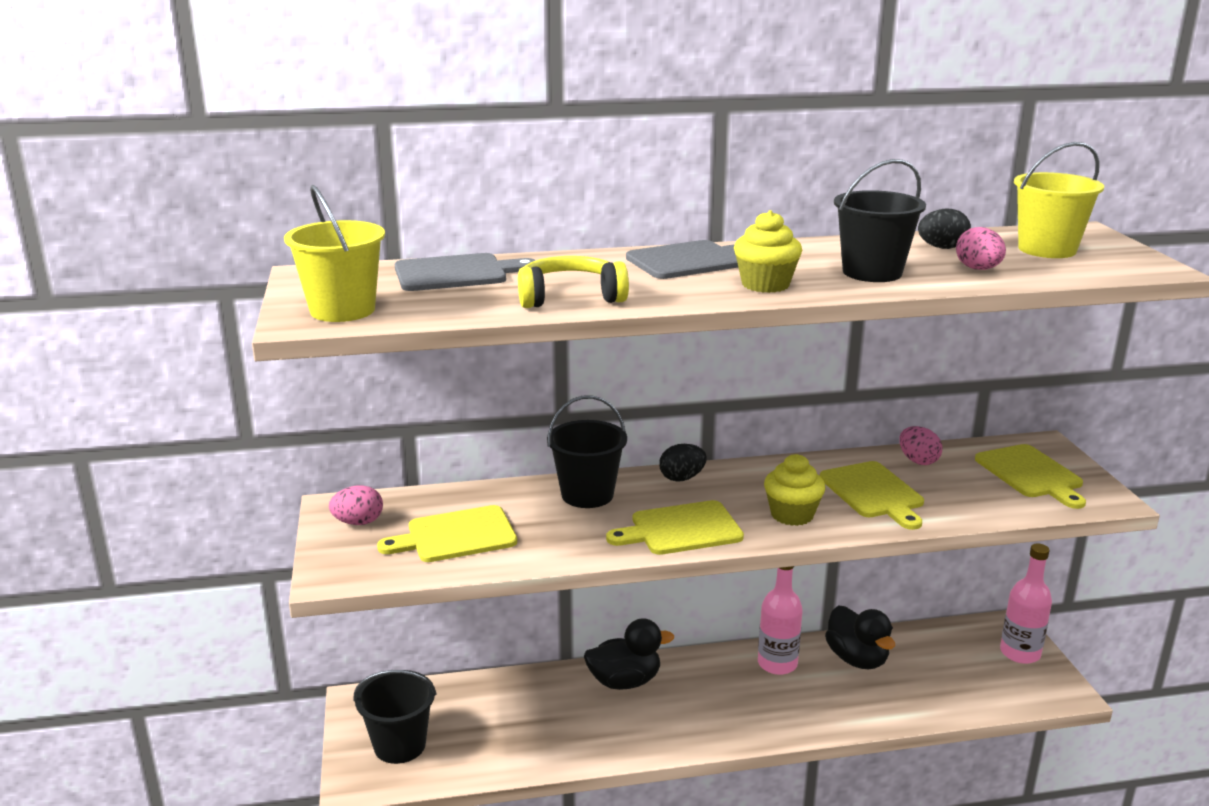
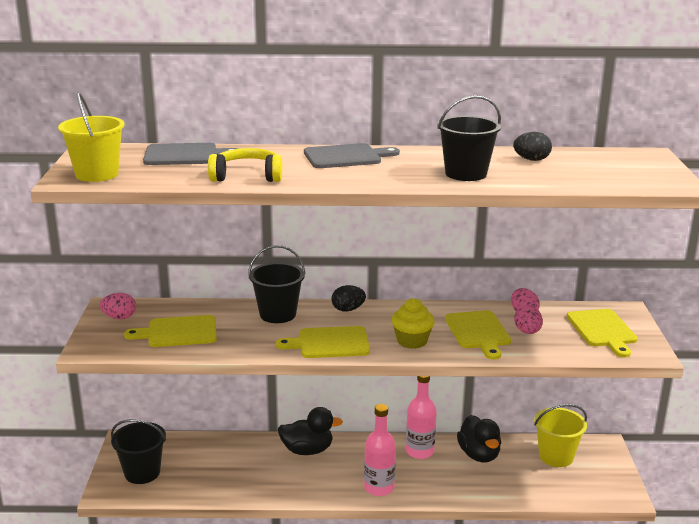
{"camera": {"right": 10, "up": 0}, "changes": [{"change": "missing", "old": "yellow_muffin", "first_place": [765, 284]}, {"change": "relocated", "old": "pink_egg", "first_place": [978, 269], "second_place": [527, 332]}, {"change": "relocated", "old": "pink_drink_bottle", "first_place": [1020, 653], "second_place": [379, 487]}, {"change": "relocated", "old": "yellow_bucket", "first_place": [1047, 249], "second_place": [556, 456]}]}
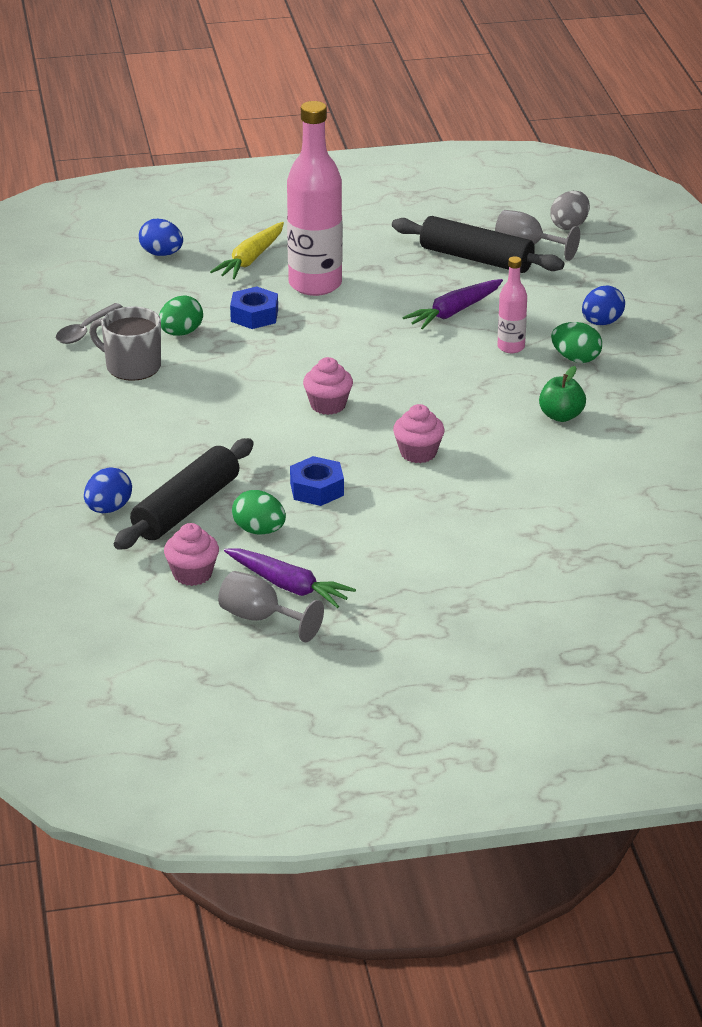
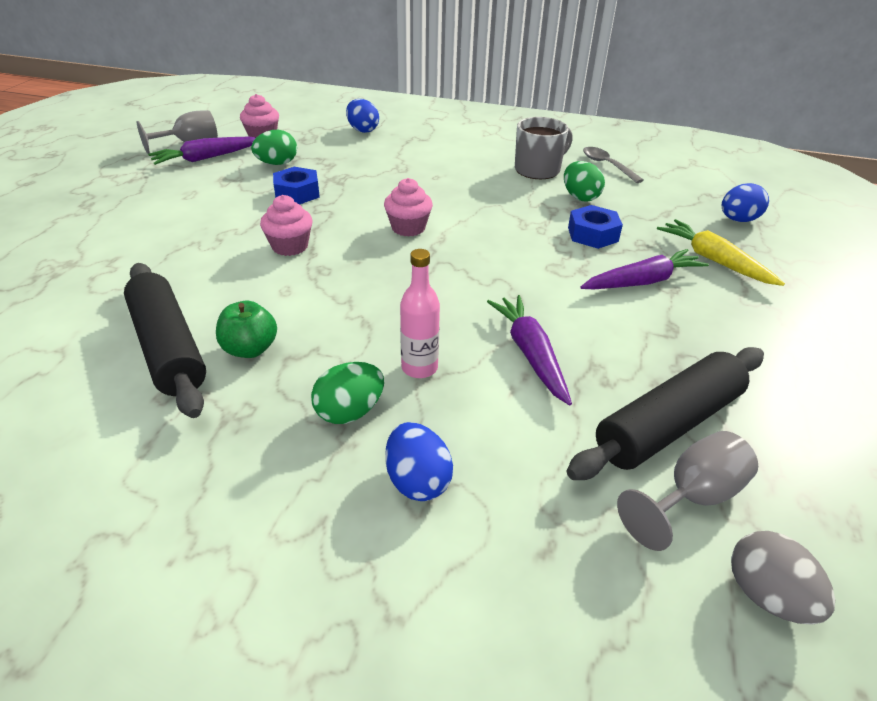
{"camera": {"right": 115, "up": 5}, "changes": [{"change": "relocated", "old": "jet-black_rolling_pin", "first_place": [186, 508], "second_place": [168, 348]}, {"change": "exchanged", "old": "pink_drink_bottle", "new": "violet_toy_carrot", "first_place": [315, 284], "second_place": [642, 281]}]}
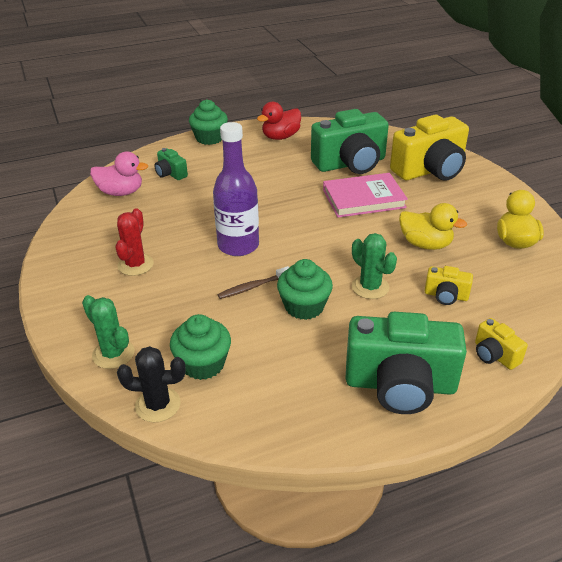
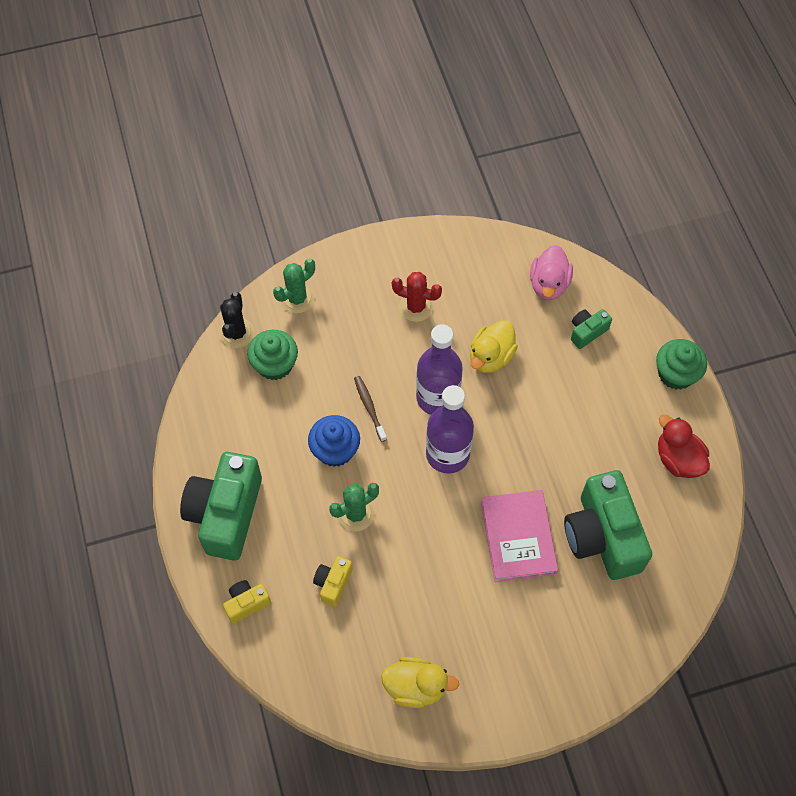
{"camera": {"right": 95, "up": 25}, "changes": [{"change": "colour", "old": "leaf-green_muffin", "new": "blue_muffin", "first_place": [304, 306], "second_place": [335, 450]}, {"change": "missing", "old": "yellow_photo_camera", "first_place": [430, 170]}, {"change": "relocated", "old": "yellow_duck", "first_place": [425, 244], "second_place": [491, 357]}, {"change": "appeared", "new": "violet_drink_bottle", "second_place": [447, 454]}]}
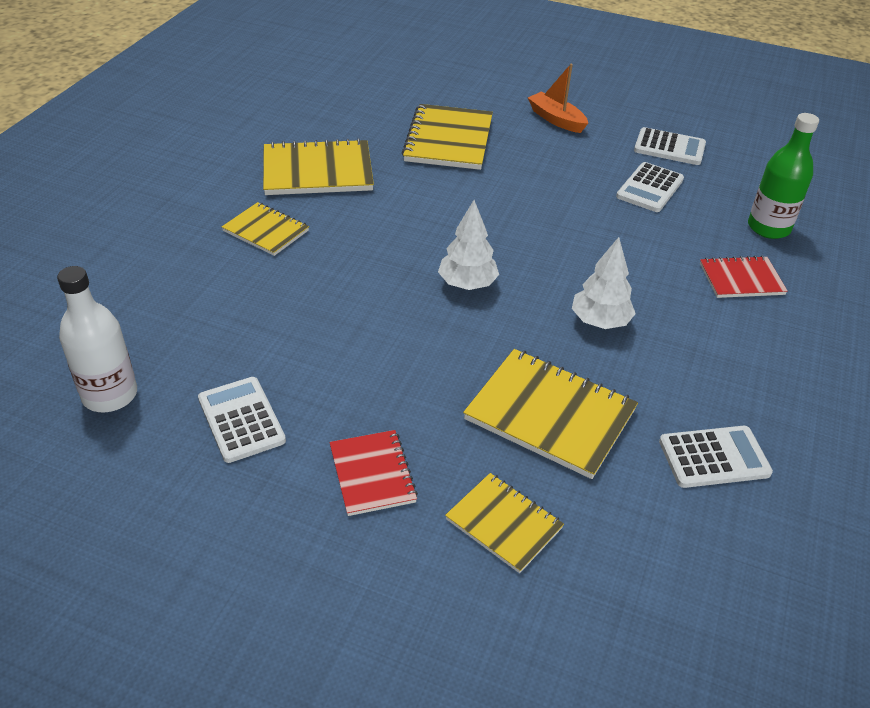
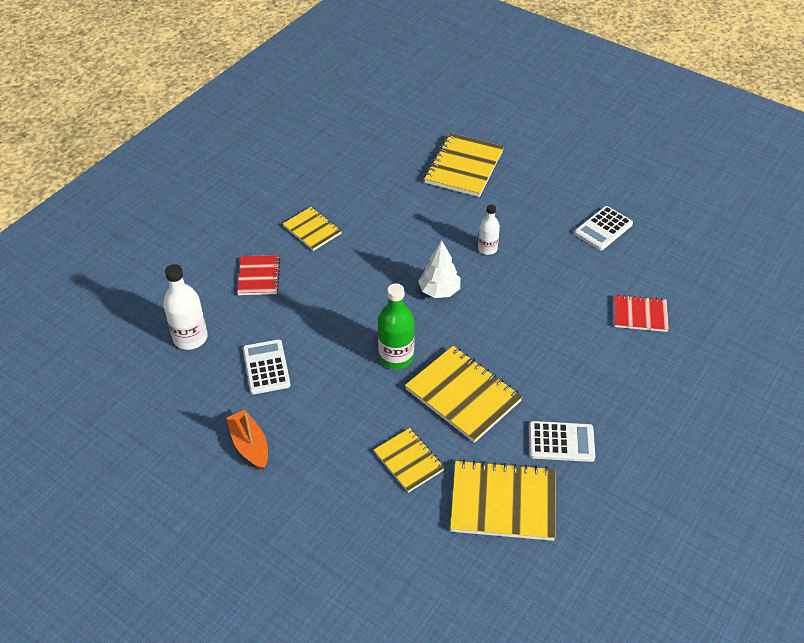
{"camera": {"right": 15, "up": 5}, "changes": [{"change": "relocated", "old": "yellow_notepad", "first_place": [317, 171], "second_place": [503, 502]}, {"change": "relocated", "old": "crimson_notepad", "first_place": [372, 474], "second_place": [259, 276]}, {"change": "relocated", "old": "orange-coloured_sailboat", "first_place": [556, 119], "second_place": [250, 445]}, {"change": "missing", "old": "snow-white_fir_tree", "first_place": [600, 322]}, {"change": "missing", "old": "snow-white_pocket_calculator", "first_place": [669, 147]}, {"change": "relocated", "old": "leaf-green_drink_bottle", "first_place": [768, 228], "second_place": [396, 357]}, {"change": "appeared", "new": "snow-white_drink_bottle", "second_place": [487, 249]}]}
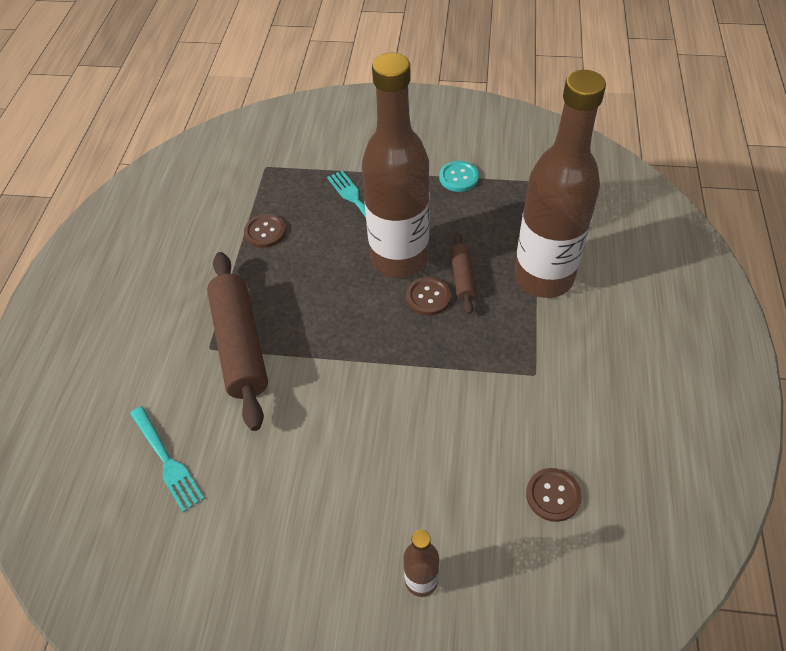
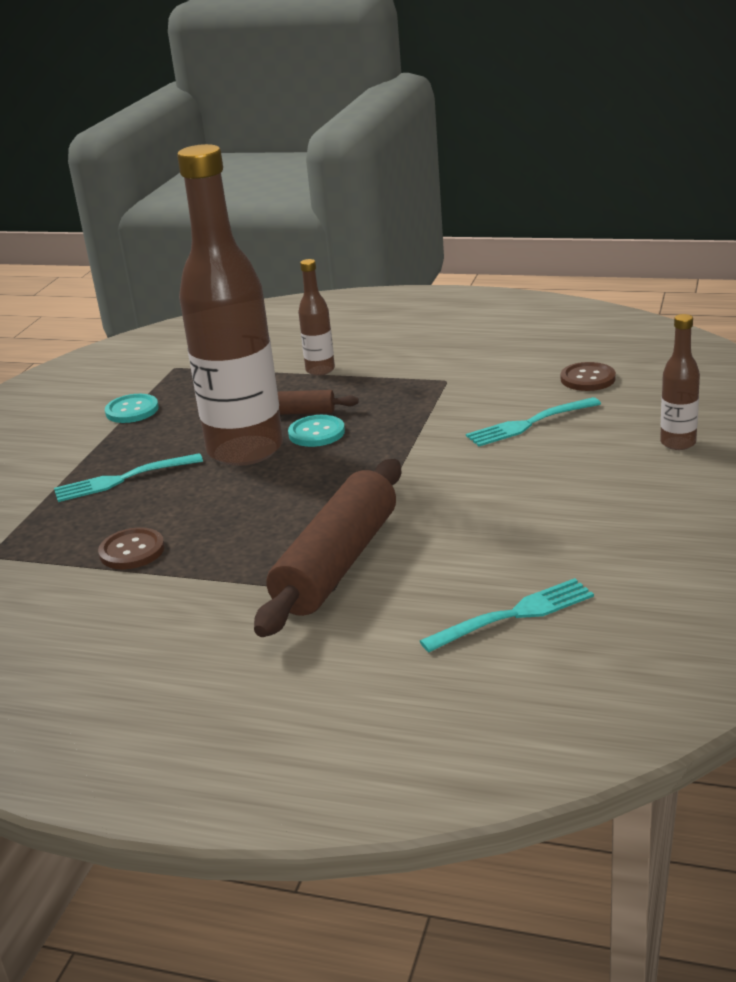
{"camera": {"right": -80, "up": -25}, "changes": [{"change": "spun", "old": "dark_brown_rolling_pin", "first_place": [240, 345], "second_place": [337, 563], "degrees": -60}, {"change": "colour", "old": "dark_brown_sewing_button", "new": "teal_sewing_button", "first_place": [428, 297], "second_place": [316, 433]}, {"change": "size", "old": "dark_brown_drink_bottle", "first_place": [543, 277], "second_place": [320, 370], "factor": 0.43}, {"change": "appeared", "new": "teal_table_fork", "second_place": [530, 423]}]}
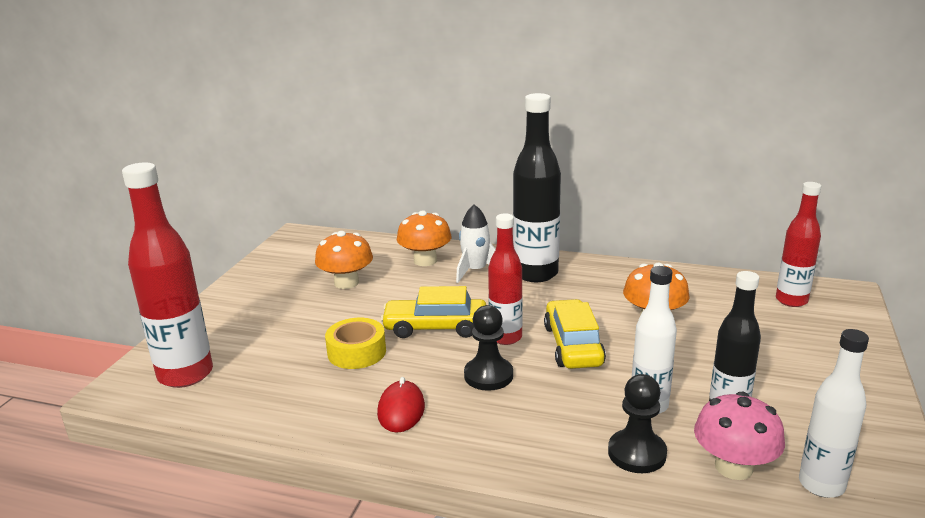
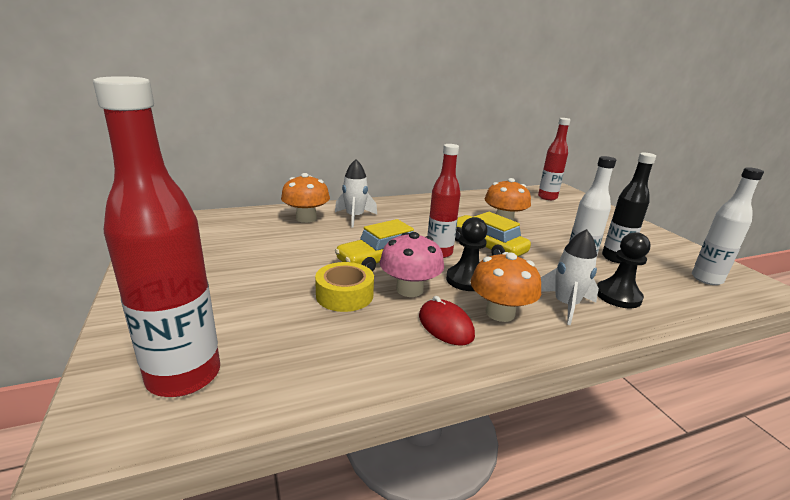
{"camera": {"right": -40, "up": 0}, "changes": [{"change": "relocated", "old": "orange-coloured_fungus", "first_place": [346, 283], "second_place": [500, 313]}, {"change": "missing", "old": "jet-black_drink_bottle", "first_place": [535, 274]}, {"change": "relocated", "old": "pink_fungus", "first_place": [733, 467], "second_place": [409, 289]}, {"change": "appeared", "new": "snow-white_rocket", "second_place": [565, 305]}]}
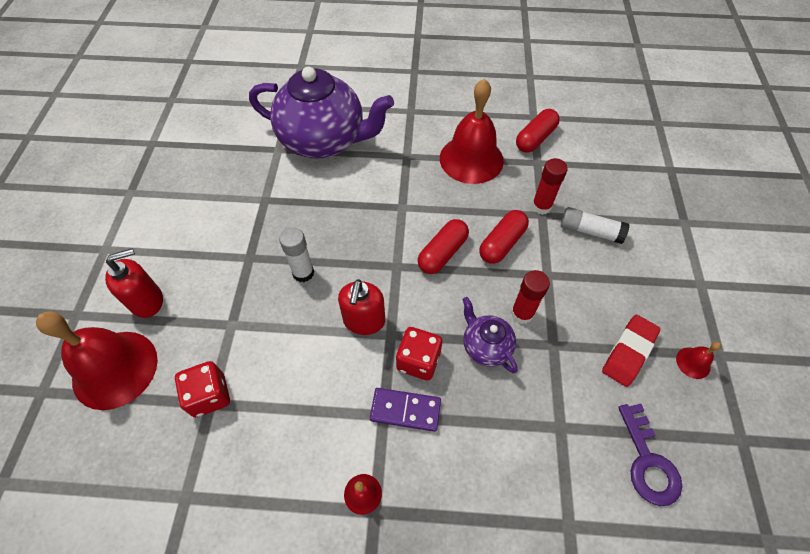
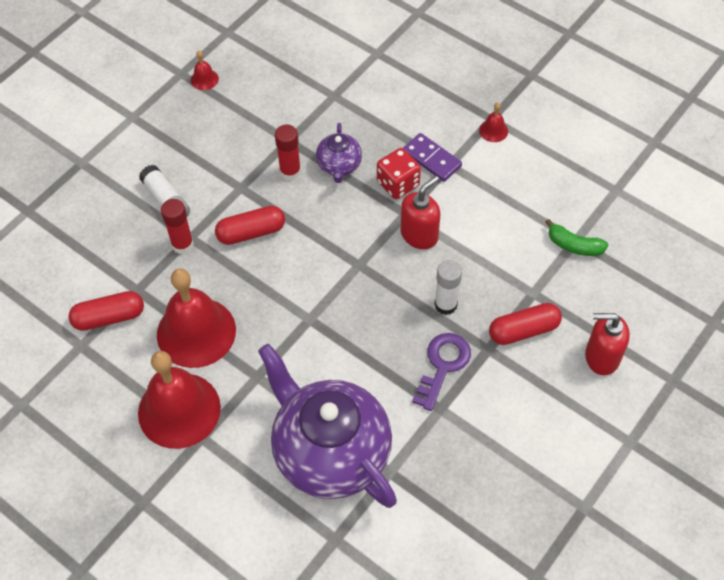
{"camera": {"right": -145, "up": 0}, "changes": [{"change": "relocated", "old": "crimson_hand_bell", "first_place": [115, 369], "second_place": [179, 410]}, {"change": "exchanged", "old": "crimson_die", "new": "leaf-green_banana", "first_place": [209, 395], "second_place": [574, 245]}, {"change": "relocated", "old": "crimson_capsule", "first_place": [442, 253], "second_place": [523, 330]}, {"change": "missing", "old": "crimson_eraser", "first_place": [628, 352]}, {"change": "relocated", "old": "violet_latchkey", "first_place": [648, 461], "second_place": [442, 365]}]}
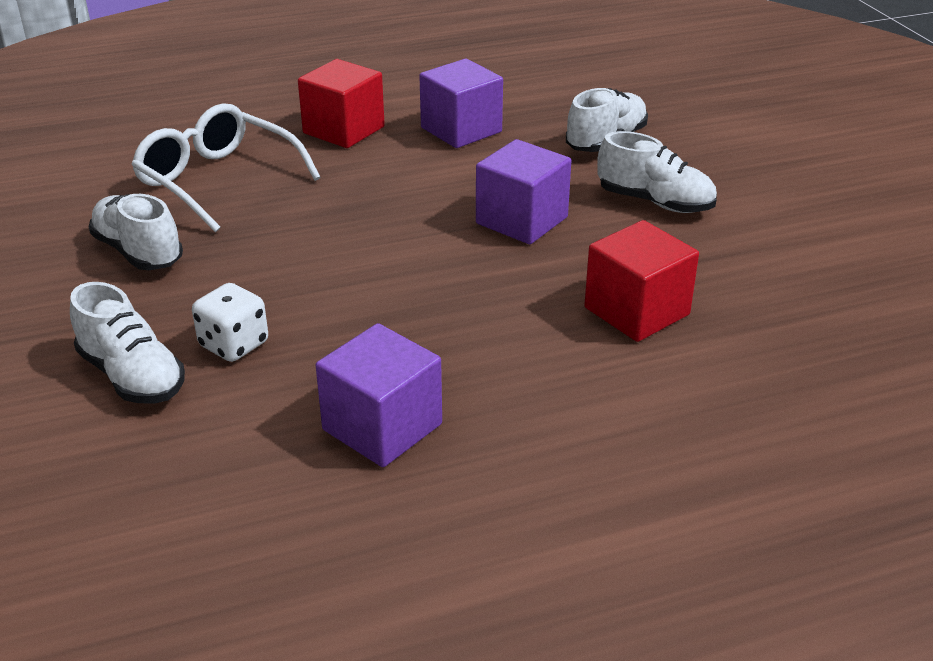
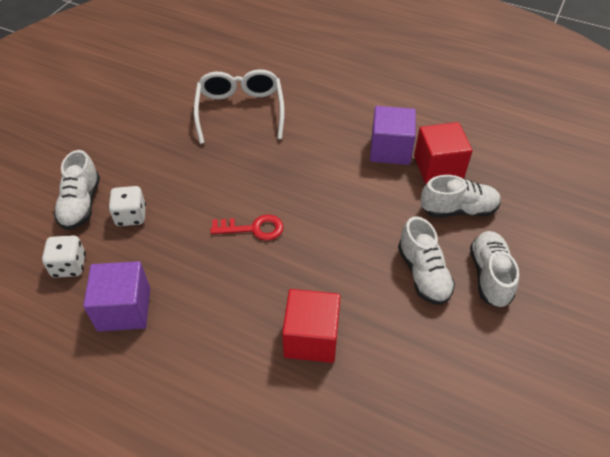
{"camera": {"right": 45, "up": 15}, "changes": [{"change": "relocated", "old": "snow-white_shoe", "first_place": [138, 252], "second_place": [489, 275]}, {"change": "relocated", "old": "crimson_solid_cube", "first_place": [344, 130], "second_place": [438, 167]}, {"change": "missing", "old": "violet_solid_cube", "first_place": [521, 220]}, {"change": "appeared", "new": "snow-white_die", "second_place": [69, 266]}, {"change": "appeared", "new": "crimson_latchkey", "second_place": [253, 229]}]}
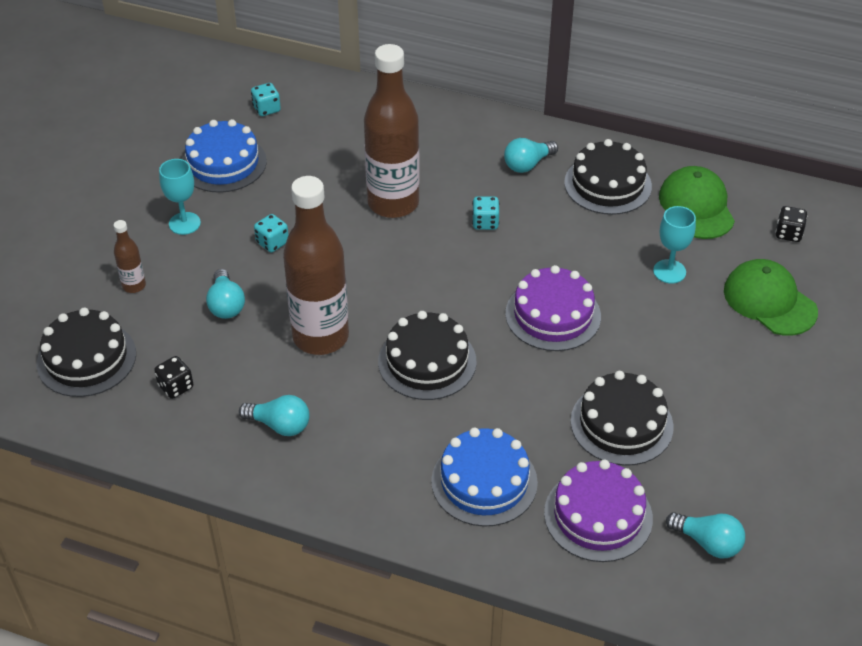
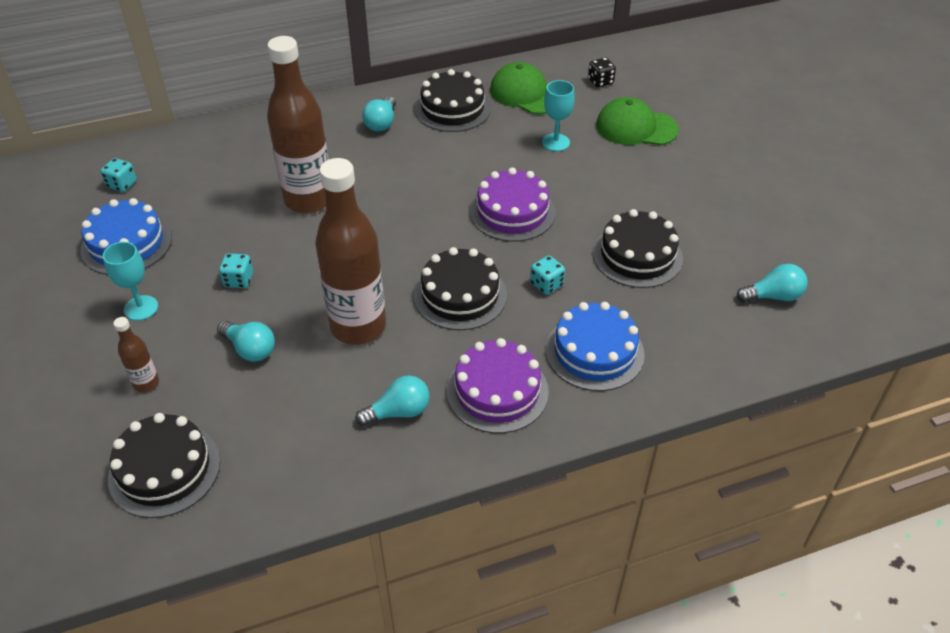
{"camera": {"right": -40, "up": 0}, "changes": [{"change": "missing", "old": "jet-black_die", "first_place": [176, 386]}, {"change": "relocated", "old": "teal_die", "first_place": [485, 222], "second_place": [546, 284]}, {"change": "relocated", "old": "violet_cake", "first_place": [598, 515], "second_place": [497, 391]}]}
